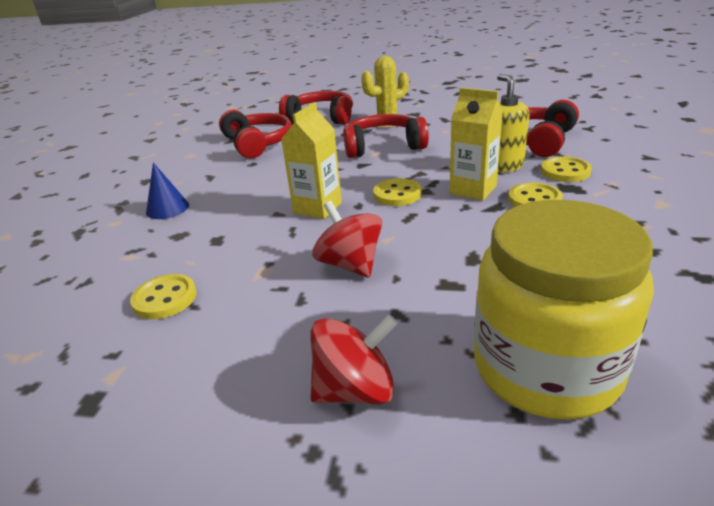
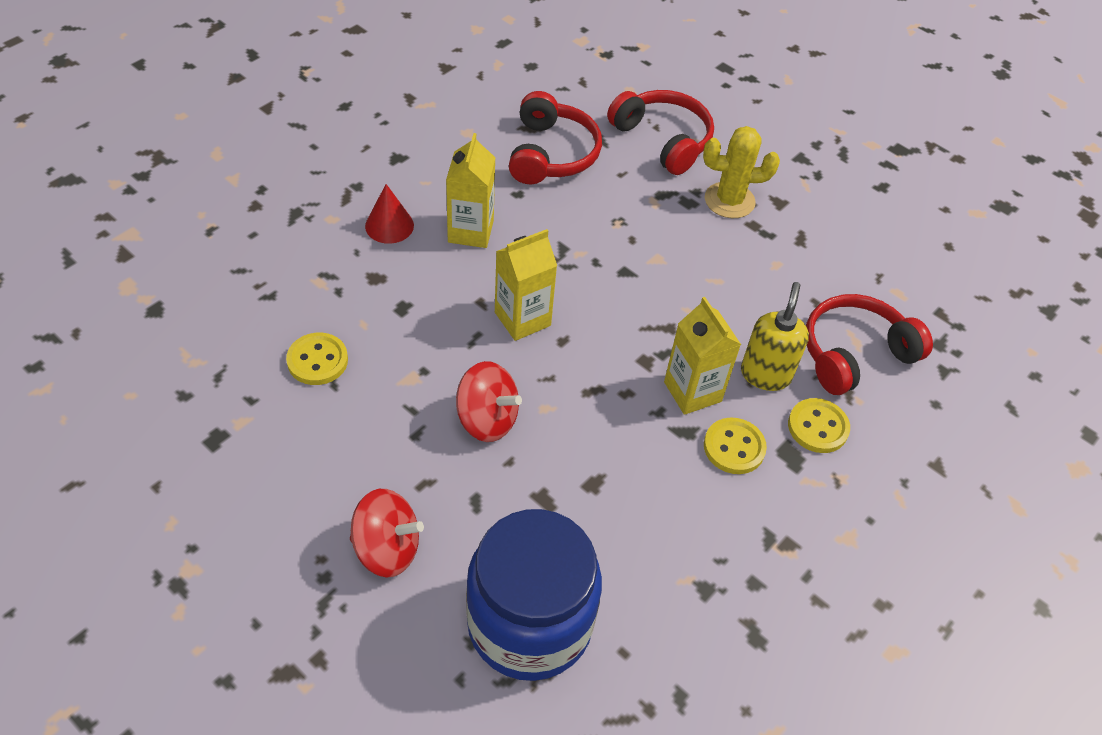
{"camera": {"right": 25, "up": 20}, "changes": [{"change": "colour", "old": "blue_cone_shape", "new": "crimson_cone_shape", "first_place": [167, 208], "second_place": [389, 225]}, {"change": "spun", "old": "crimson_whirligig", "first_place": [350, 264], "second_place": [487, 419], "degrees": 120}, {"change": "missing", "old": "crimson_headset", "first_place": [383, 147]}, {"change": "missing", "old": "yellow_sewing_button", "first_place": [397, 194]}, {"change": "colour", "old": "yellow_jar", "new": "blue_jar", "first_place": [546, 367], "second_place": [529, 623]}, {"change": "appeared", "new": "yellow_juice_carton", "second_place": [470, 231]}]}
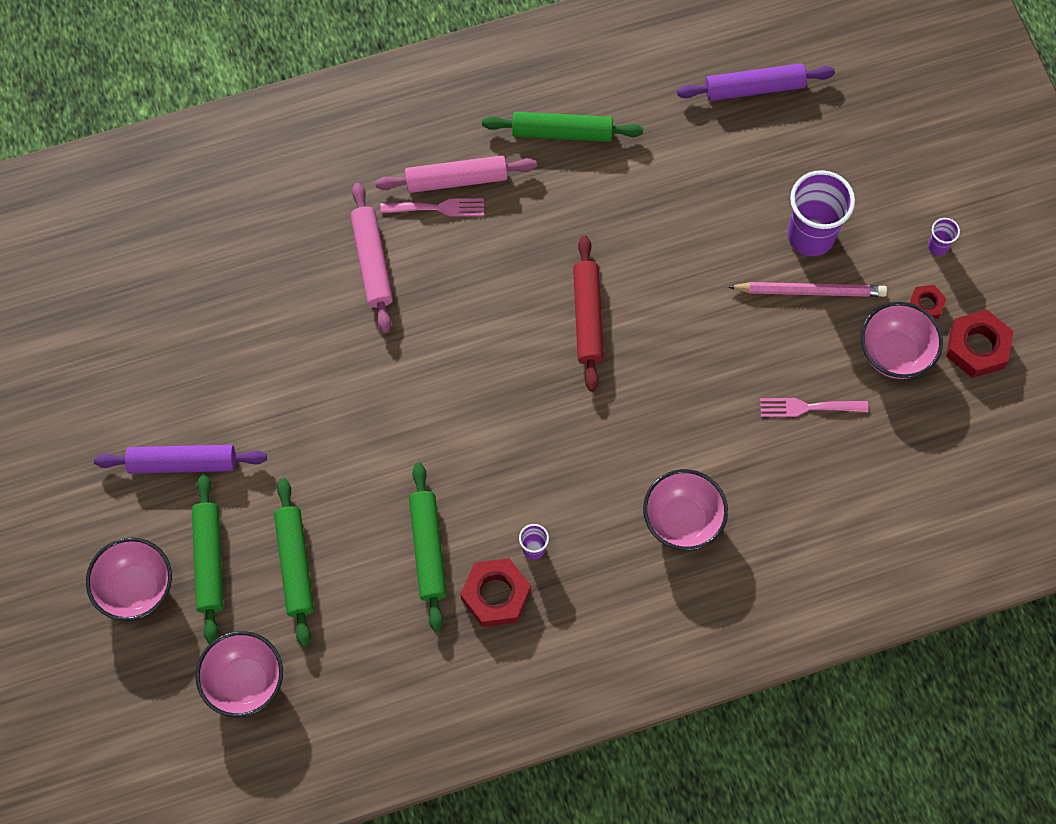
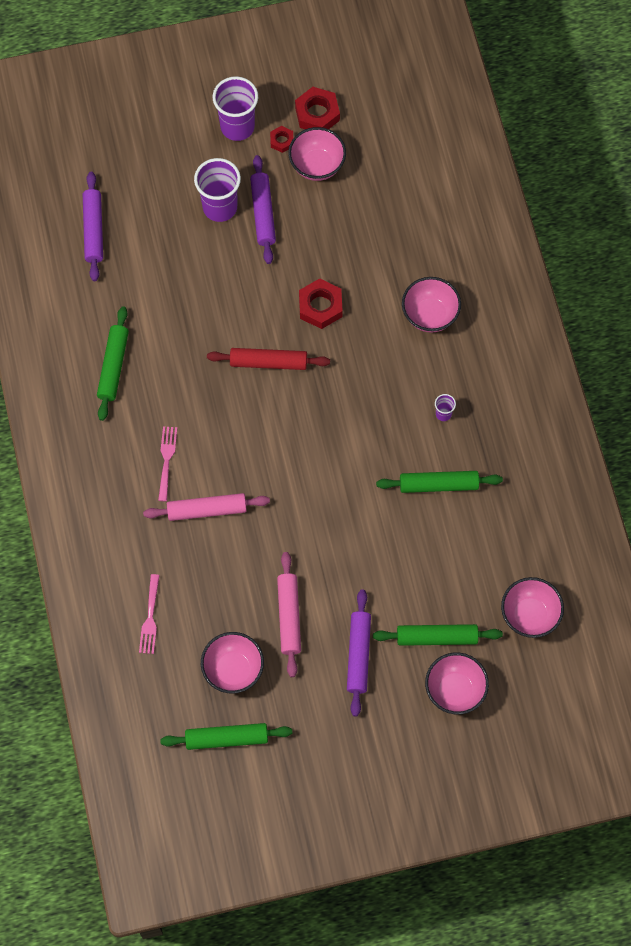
{"camera": {"right": -85, "up": 0}, "changes": [{"change": "relocated", "old": "leaf-green_rolling_pin", "first_place": [295, 565], "second_place": [227, 738]}, {"change": "relocated", "old": "pink_rolling_pin", "first_place": [456, 179], "second_place": [289, 616]}, {"change": "relocated", "old": "crimson_hexagon_nut", "first_place": [496, 595], "second_place": [320, 306]}, {"change": "exchanged", "old": "pink_wooden_pencil", "new": "violet_rolling_pin", "first_place": [810, 291], "second_place": [263, 213]}, {"change": "relocated", "old": "pink_table_fork", "first_place": [809, 407], "second_place": [150, 617]}, {"change": "size", "old": "violet_cup", "first_place": [938, 246], "second_place": [237, 127], "factor": 2.24}, {"change": "appeared", "new": "pink_serving_bowl", "second_place": [233, 670]}]}
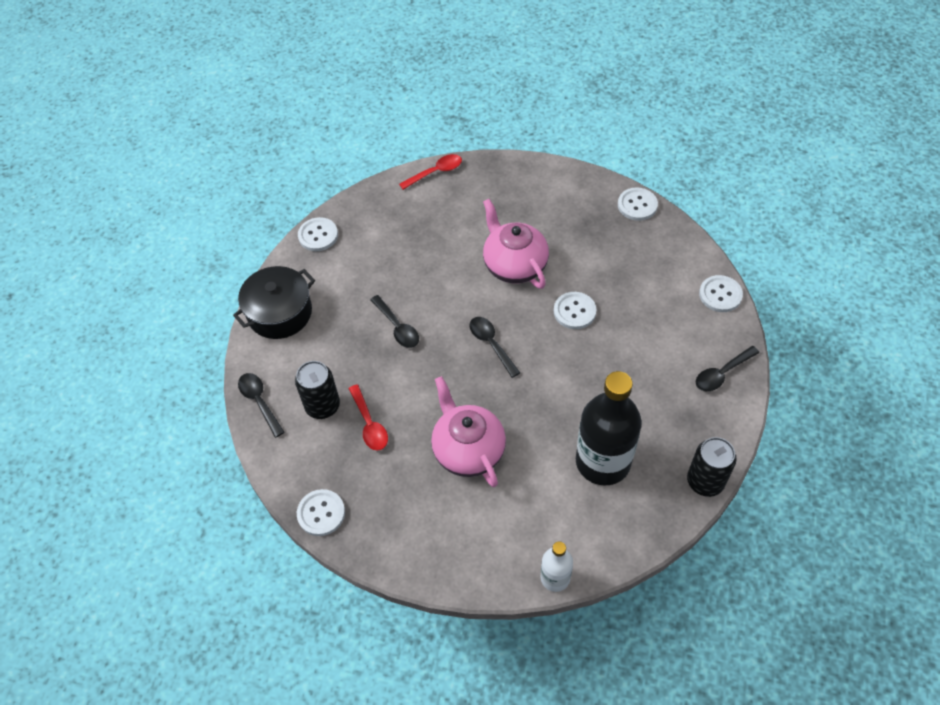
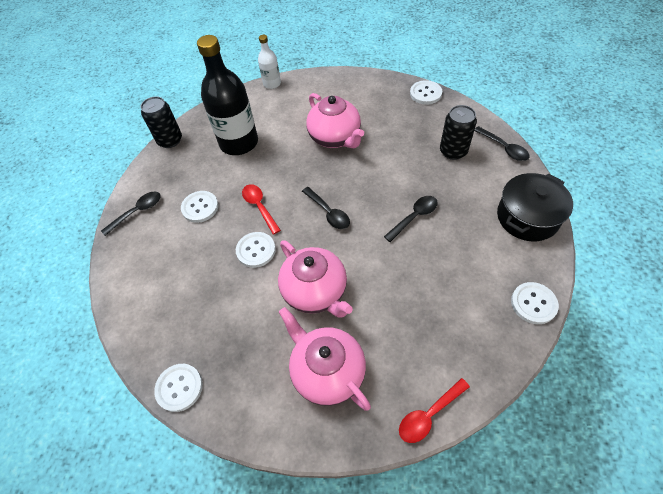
{"camera": {"right": 175, "up": 0}, "changes": [{"change": "relocated", "old": "crimson_spoon", "first_place": [369, 424], "second_place": [259, 207]}, {"change": "spun", "old": "jet-black_spoon", "first_place": [397, 327], "second_place": [414, 217], "degrees": 90}, {"change": "relocated", "old": "snow-white_sewing_button", "first_place": [720, 295], "second_place": [200, 207]}, {"change": "appeared", "new": "pink_teapot", "second_place": [327, 371]}]}
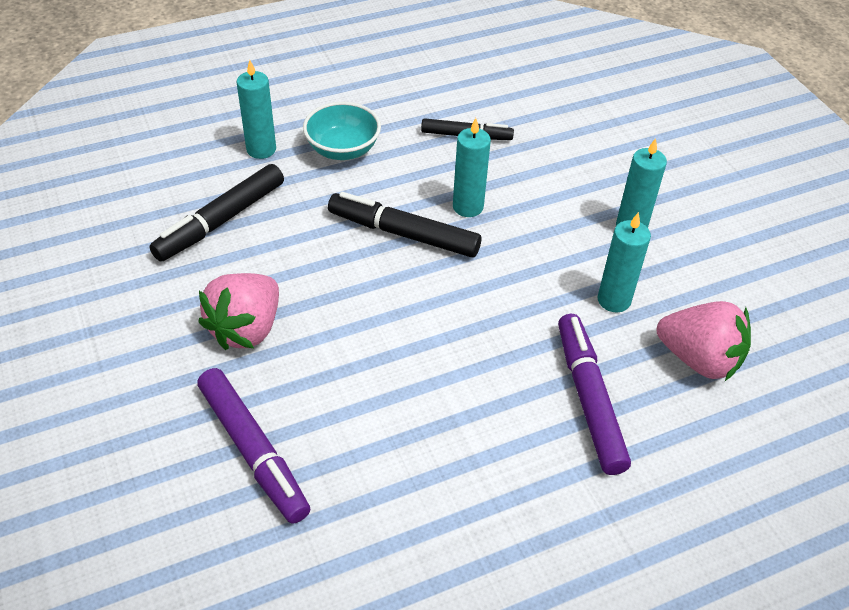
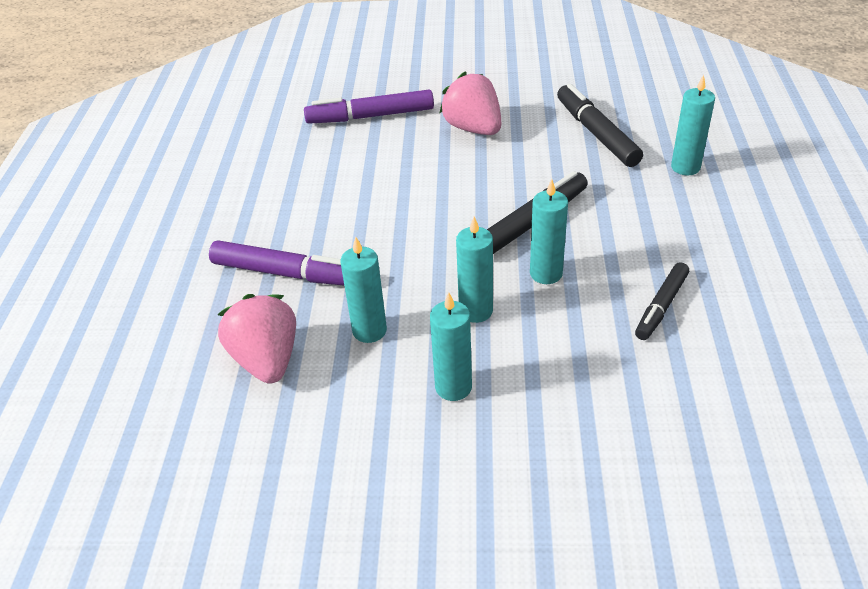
{"camera": {"right": 120, "up": -5}, "changes": [{"change": "missing", "old": "teal_serving_bowl", "first_place": [343, 149]}, {"change": "spun", "old": "pink_strawberry", "first_place": [699, 359], "second_place": [266, 360], "degrees": 105}, {"change": "appeared", "new": "teal_wax_candle", "second_place": [476, 311]}]}
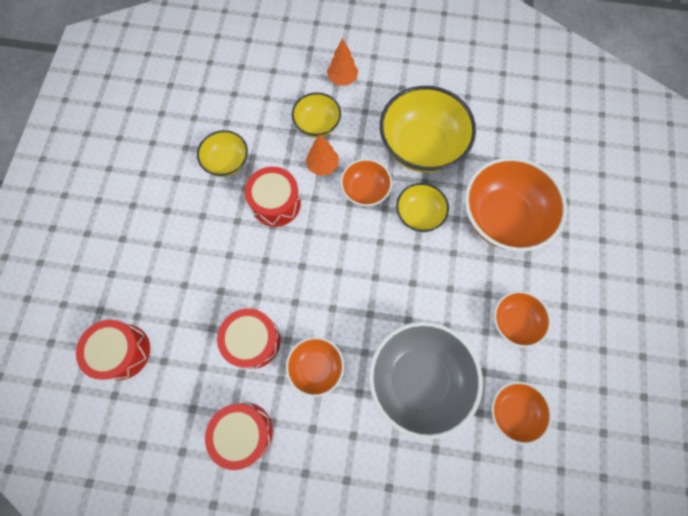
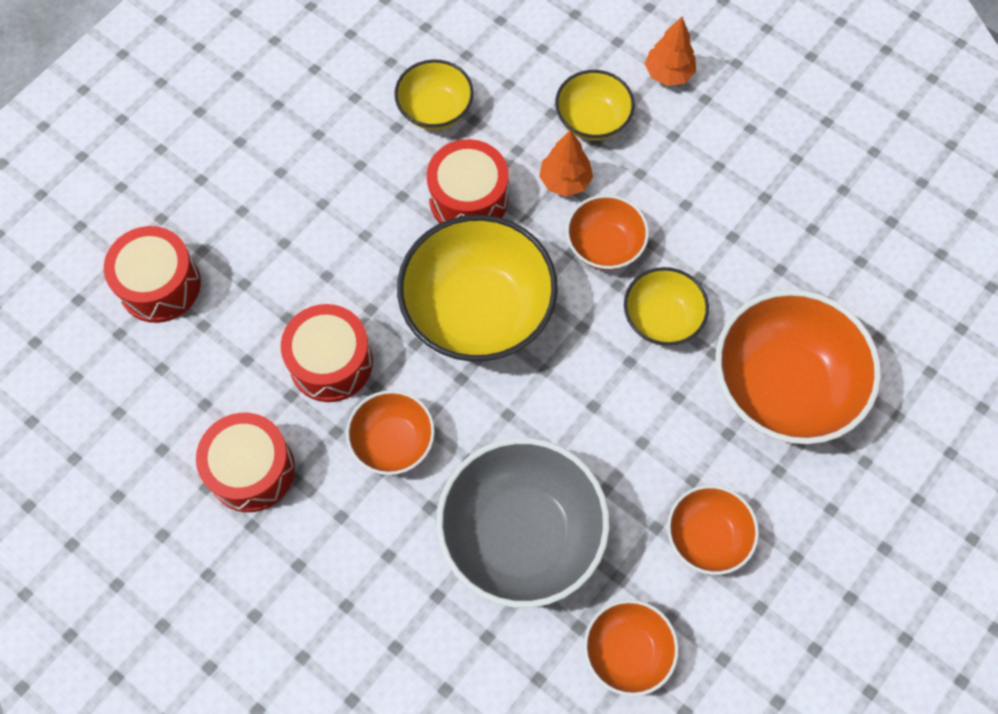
{"camera": {"right": 30, "up": -5}, "changes": [{"change": "relocated", "old": "yellow_serving_bowl", "first_place": [421, 146], "second_place": [478, 311]}]}
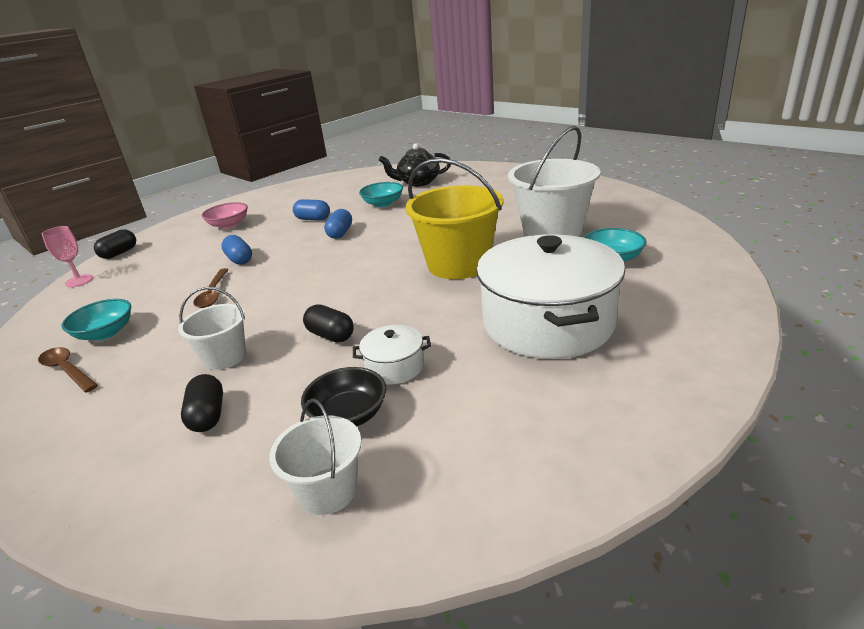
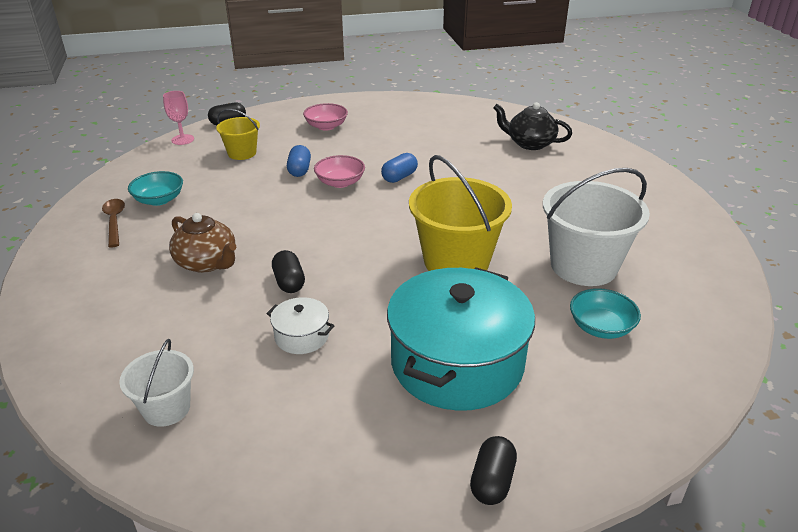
{"camera": {"right": 30, "up": 5}, "changes": [{"change": "exchanged", "old": "snow-white_bucket", "new": "dark_brown_teapot", "first_place": [225, 357], "second_place": [207, 263]}, {"change": "relocated", "old": "jet-black_capsule", "first_place": [208, 415], "second_place": [492, 481]}, {"change": "missing", "old": "dark_brown_spoon", "first_place": [213, 294]}, {"change": "missing", "old": "blue_capsule", "first_place": [313, 219]}, {"change": "missing", "old": "jet-black_serving_bowl", "first_place": [348, 415]}, {"change": "missing", "old": "teal_serving_bowl", "first_place": [383, 204]}, {"change": "colour", "old": "snow-white_pot", "new": "teal_pot", "first_place": [547, 323], "second_place": [457, 363]}, {"change": "appeared", "new": "yellow_bucket", "second_place": [242, 153]}, {"change": "appeared", "new": "pink_serving_bowl", "second_place": [340, 182]}]}
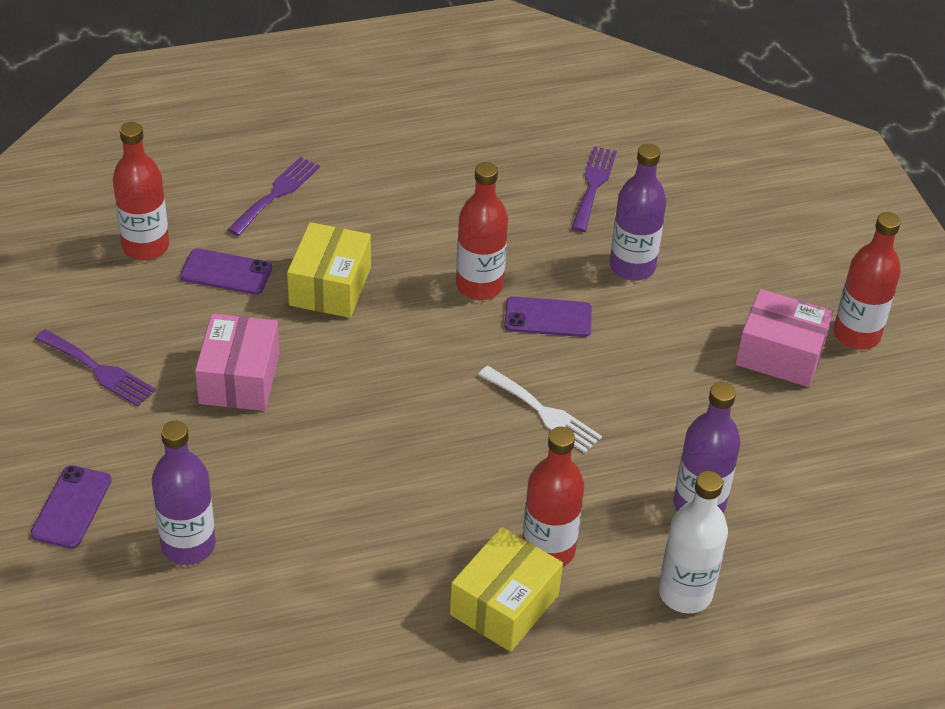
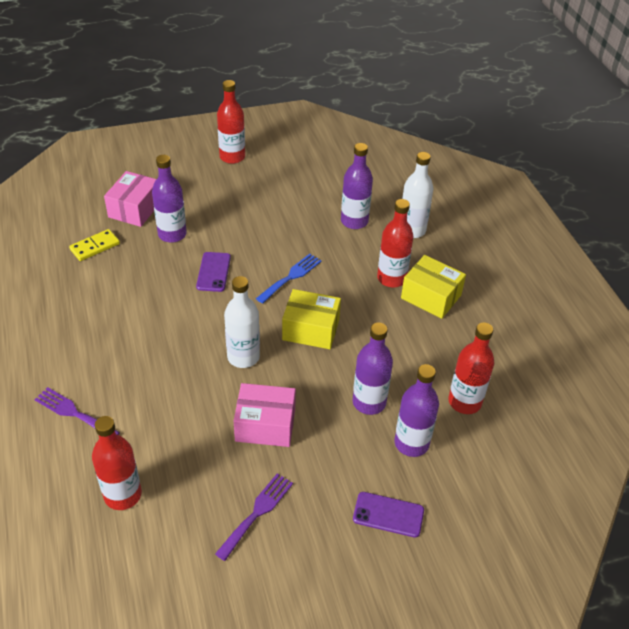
{"camera": {"right": -90, "up": 0}, "changes": [{"change": "missing", "old": "violet_smartphone", "first_place": [226, 272]}, {"change": "relocated", "old": "yellow_package", "first_place": [330, 286], "second_place": [311, 329]}, {"change": "relocated", "old": "crimson_drink_bottle", "first_place": [479, 286], "second_place": [464, 402]}, {"change": "colour", "old": "snow-white_table_fork", "new": "blue_table_fork", "first_place": [543, 412], "second_place": [291, 277]}, {"change": "exchanged", "old": "violet_table_fork", "new": "yellow_domino_piece", "first_place": [593, 185], "second_place": [95, 247]}, {"change": "relocated", "old": "pink_package", "first_place": [780, 354], "second_place": [135, 209]}, {"change": "appeared", "new": "snow-white_drink_bottle", "second_place": [243, 357]}, {"change": "appeared", "new": "violet_drink_bottle", "second_place": [369, 402]}]}
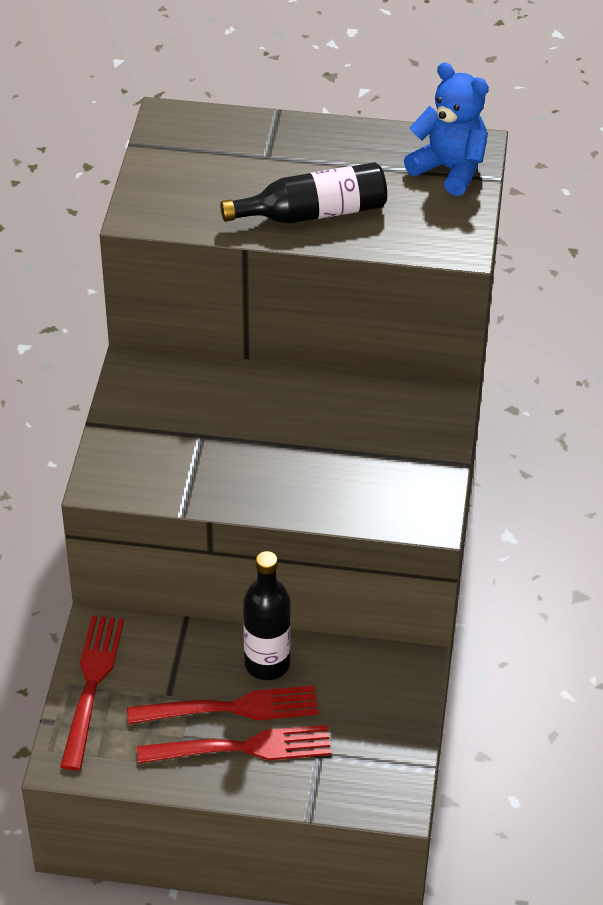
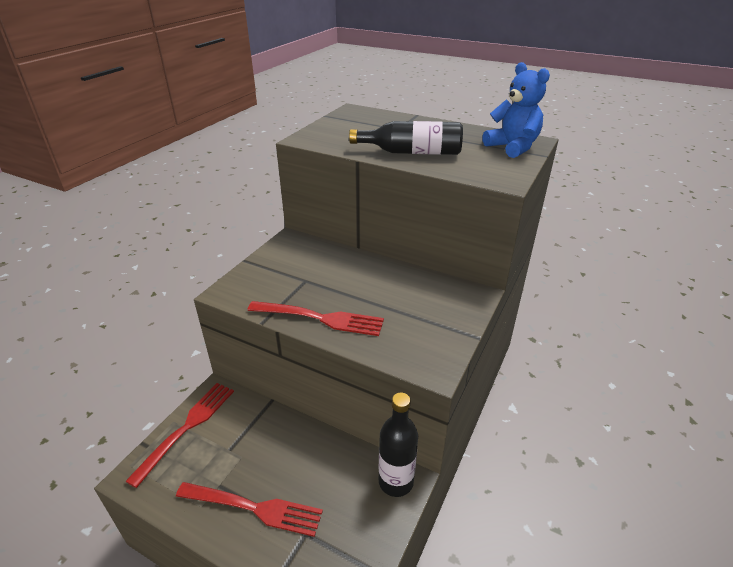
{"camera": {"right": 20, "up": -10}, "changes": [{"change": "relocated", "old": "crimson_table_fork", "first_place": [232, 708], "second_place": [321, 318]}, {"change": "relocated", "old": "jet-black_drink_bottle", "first_place": [267, 664], "second_place": [396, 482]}]}
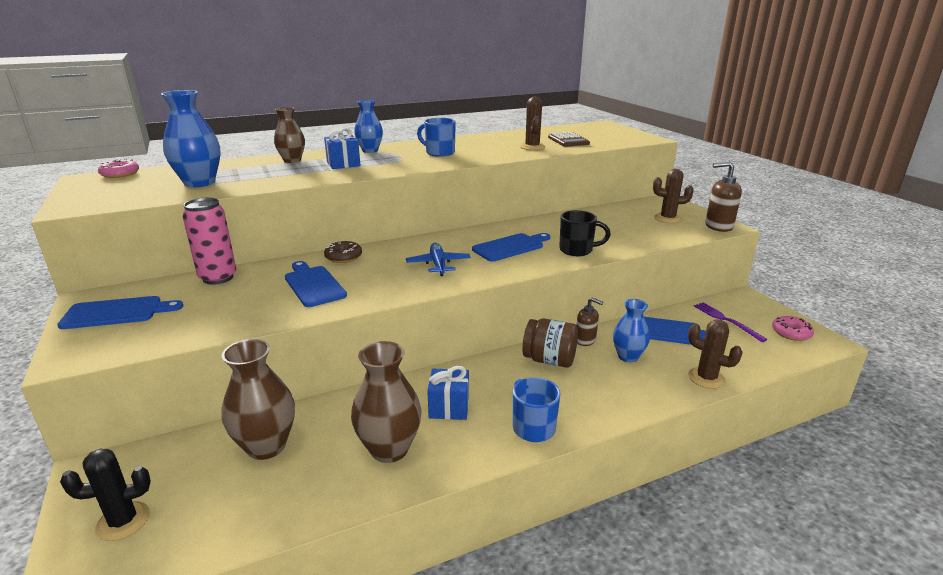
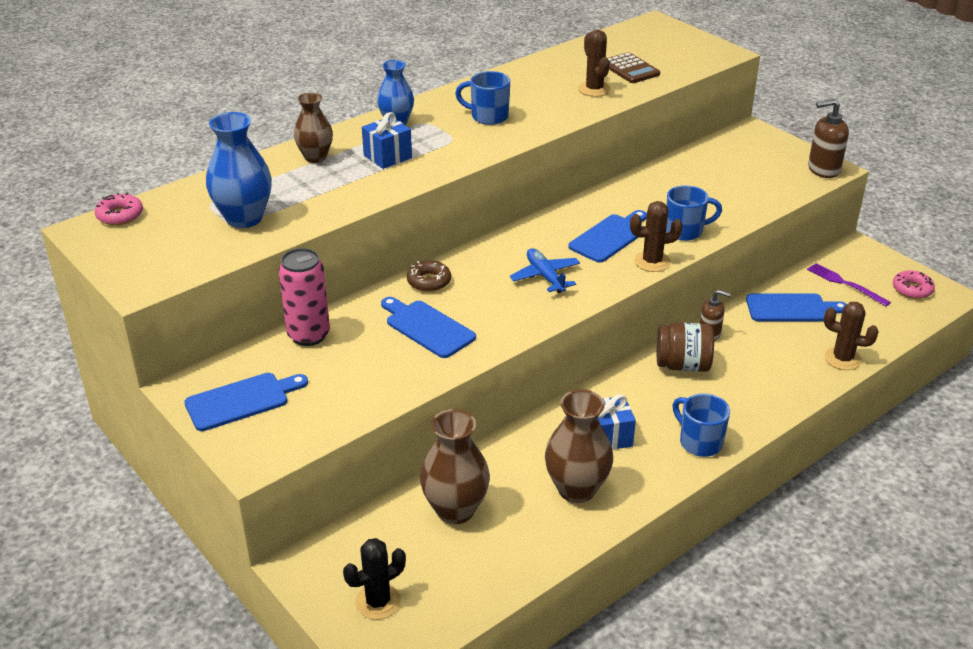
{"camera": {"right": -15, "up": 10}, "changes": [{"change": "colour", "old": "jet-black_mug", "new": "blue_mug", "first_place": [577, 250], "second_place": [685, 231]}, {"change": "missing", "old": "blue_tall_vase", "first_place": [628, 356]}, {"change": "relocated", "old": "dark_brown_cactus", "first_place": [667, 218], "second_place": [652, 262]}]}
